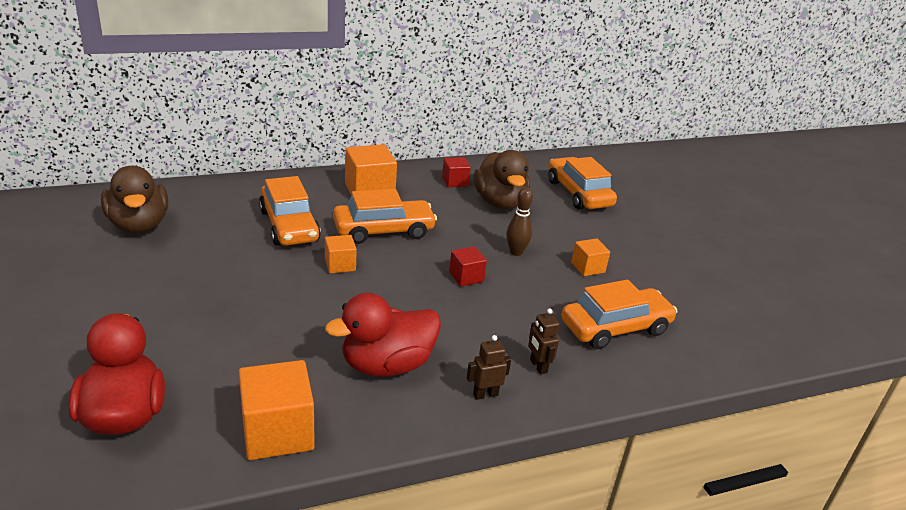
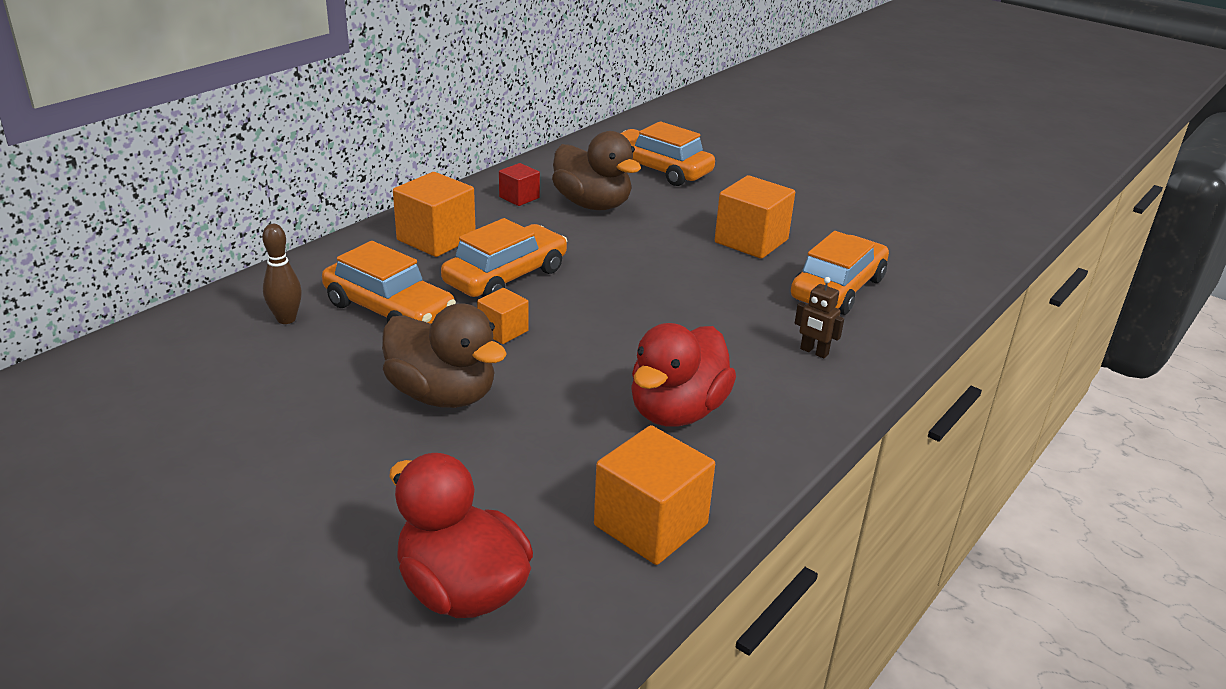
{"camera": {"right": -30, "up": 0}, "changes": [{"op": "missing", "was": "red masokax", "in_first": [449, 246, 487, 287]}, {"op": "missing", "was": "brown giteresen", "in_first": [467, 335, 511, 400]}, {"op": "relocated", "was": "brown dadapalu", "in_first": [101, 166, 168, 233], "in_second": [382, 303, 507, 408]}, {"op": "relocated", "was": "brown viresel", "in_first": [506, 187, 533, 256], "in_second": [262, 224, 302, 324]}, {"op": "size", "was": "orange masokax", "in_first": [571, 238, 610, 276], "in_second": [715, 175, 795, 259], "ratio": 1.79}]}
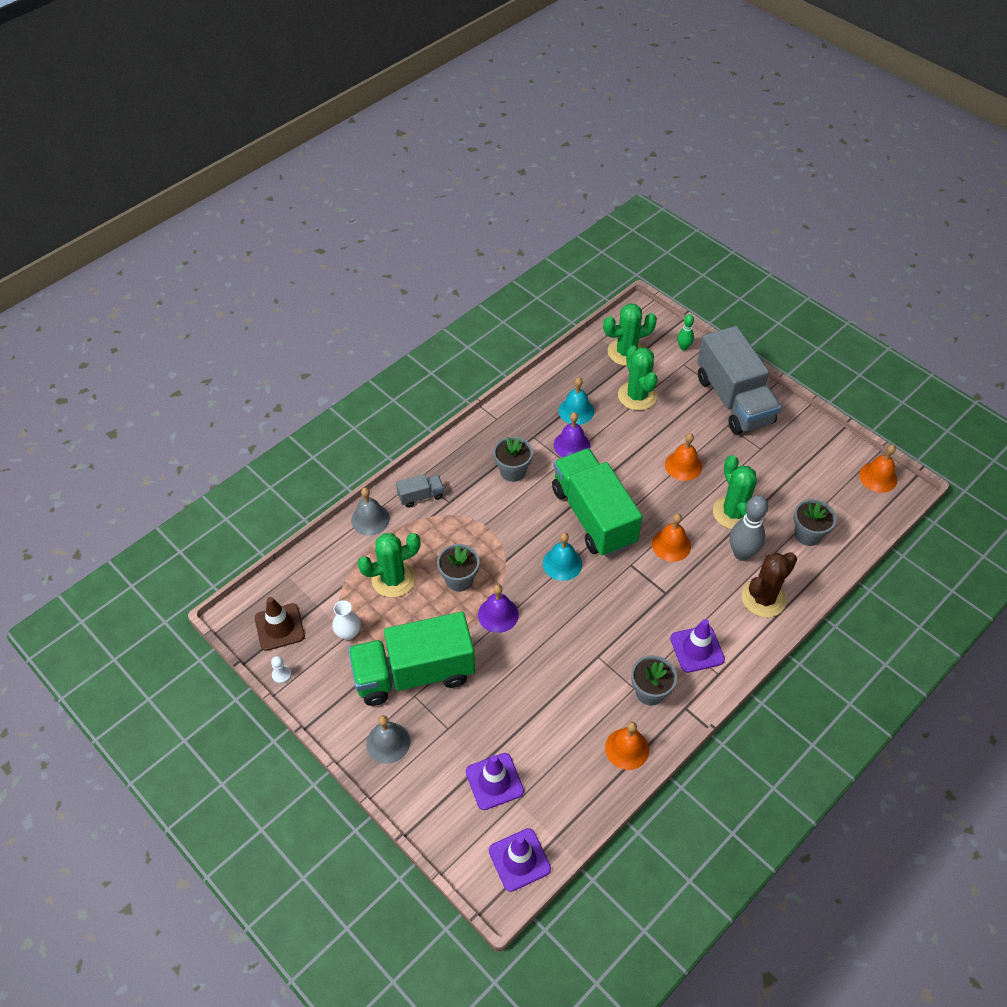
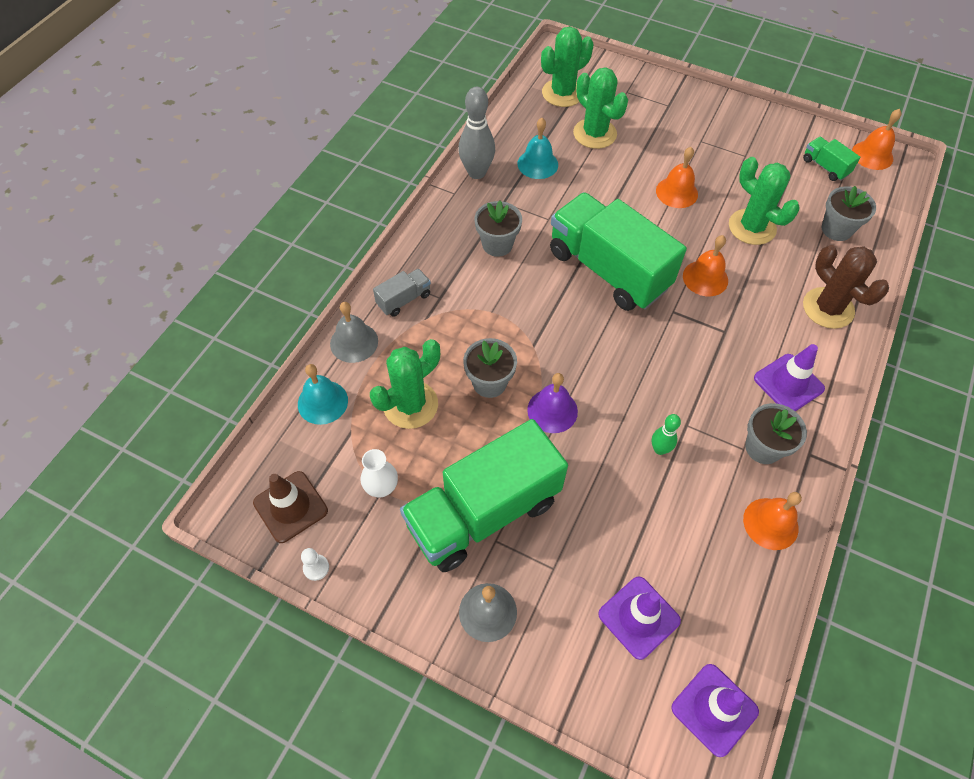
{"camera": {"right": -20, "up": 5}, "changes": [{"op": "missing", "was": "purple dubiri", "in_first": [554, 412, 590, 457]}, {"op": "missing", "was": "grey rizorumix", "in_first": [697, 326, 781, 435]}, {"op": "appeared", "now": "green rizorumix", "in_second": [803, 137, 861, 181]}, {"op": "relocated", "was": "turquoise dubiri", "in_first": [543, 533, 582, 581], "in_second": [298, 364, 348, 425]}, {"op": "relocated", "was": "green viresel", "in_first": [677, 314, 694, 351], "in_second": [652, 414, 681, 455]}, {"op": "relocated", "was": "grey viresel", "in_first": [730, 495, 768, 561], "in_second": [458, 87, 495, 179]}, {"op": "spun", "was": "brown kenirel", "in_first": [742, 552, 797, 618], "in_second": [803, 245, 889, 329], "clockwise": -60}]}
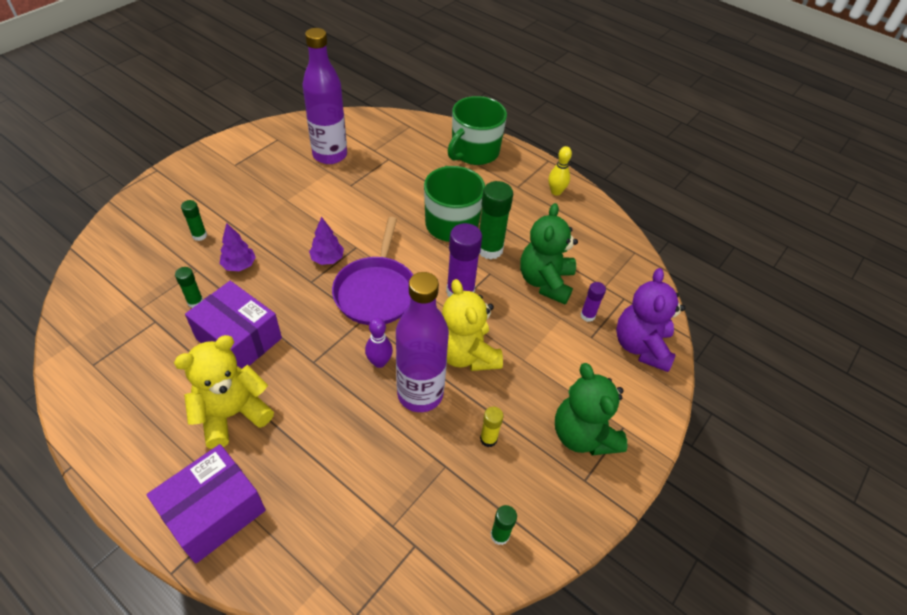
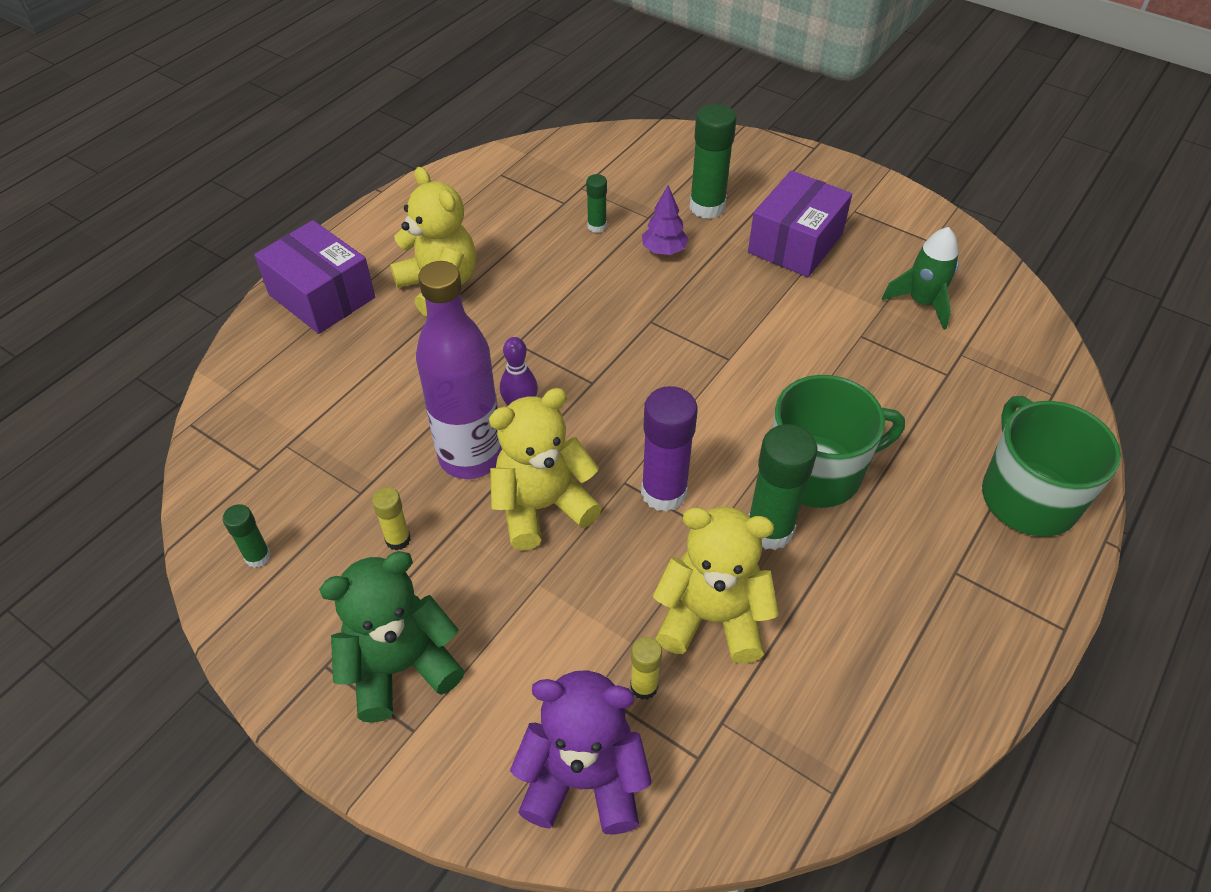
{"camera": {"right": 90, "up": 0}, "changes": [{"op": "missing", "was": "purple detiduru", "in_first": [309, 217, 344, 265]}, {"op": "missing", "was": "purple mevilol", "in_first": [332, 217, 413, 325]}, {"op": "missing", "was": "yellow viresel", "in_first": [548, 146, 572, 196]}, {"op": "relocated", "was": "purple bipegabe", "in_first": [185, 281, 282, 369], "in_second": [748, 170, 852, 277]}, {"op": "exchanged", "was": "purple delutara", "now": "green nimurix", "in_first": [302, 28, 347, 164], "in_second": [882, 227, 959, 330]}, {"op": "colour", "was": "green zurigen", "now": "yellow zurigen", "in_first": [520, 203, 578, 304], "in_second": [653, 507, 779, 664]}, {"op": "colour", "was": "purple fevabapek", "now": "yellow fevabapek", "in_first": [581, 282, 606, 322], "in_second": [630, 637, 662, 700]}, {"op": "spun", "was": "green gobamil", "in_first": [448, 96, 507, 165], "in_second": [982, 396, 1121, 537], "clockwise": 45}, {"op": "size", "was": "green fevabapek", "in_first": [181, 200, 207, 241], "in_second": [689, 104, 737, 219], "ratio": 1.91}]}
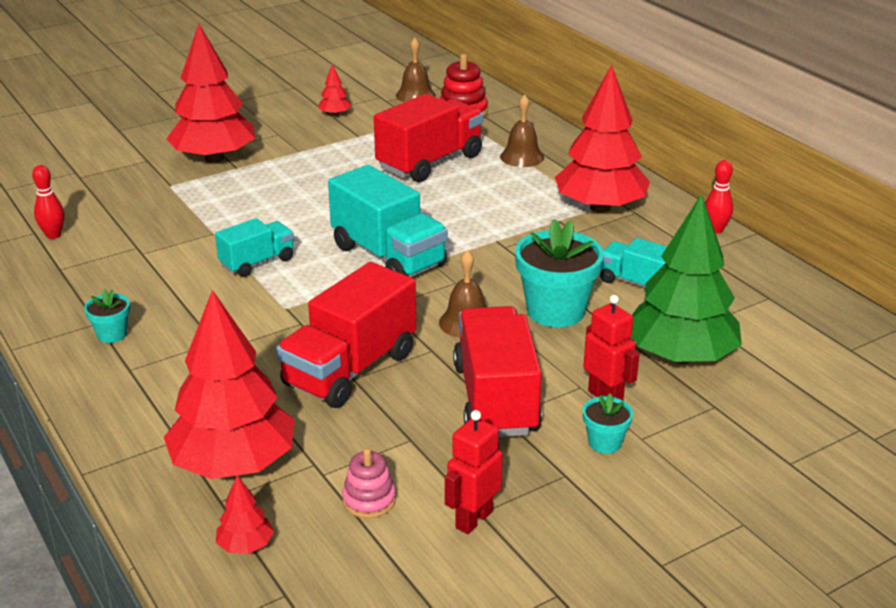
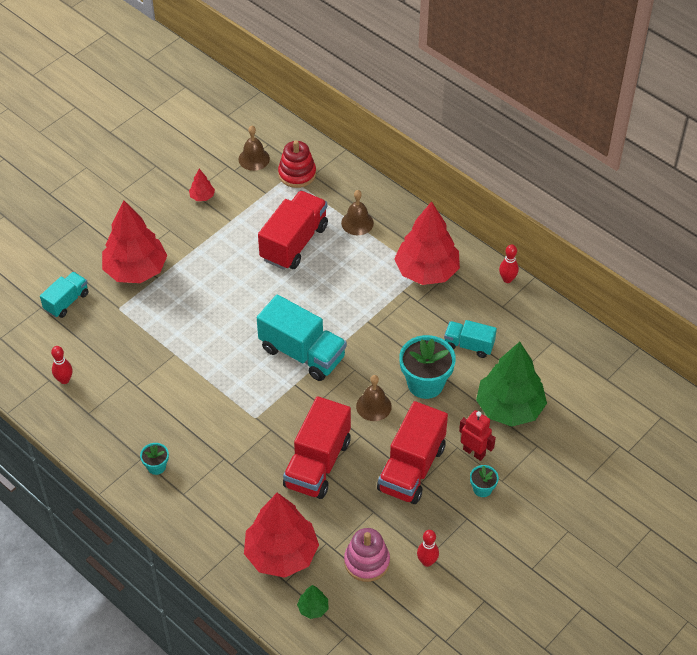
{"camera": {"right": -15, "up": 20}, "changes": [{"op": "relocated", "was": "turquoise rizorumix", "in_first": [215, 218, 294, 277], "in_second": [40, 272, 89, 318]}, {"op": "exchanged", "was": "red giteresen", "now": "red viresel", "in_first": [445, 410, 503, 534], "in_second": [417, 530, 439, 567]}, {"op": "colour", "was": "red detiduru", "now": "green detiduru", "in_first": [216, 476, 274, 554], "in_second": [297, 585, 328, 619]}, {"op": "spun", "was": "red rizorumix", "in_first": [453, 306, 542, 437], "in_second": [377, 401, 448, 504], "clockwise": -135}, {"op": "size", "was": "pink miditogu", "in_first": [342, 448, 396, 518], "in_second": [344, 528, 390, 582], "ratio": 1.53}]}
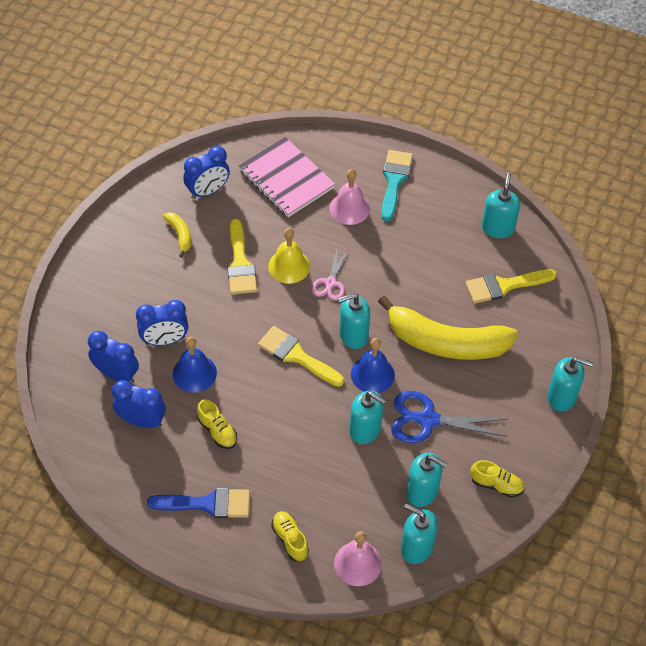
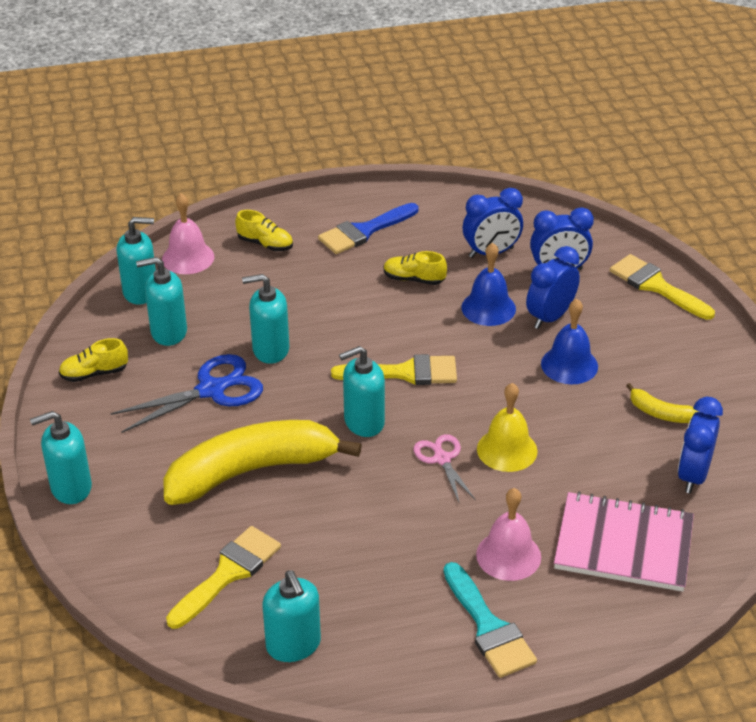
{"camera": {"right": 145, "up": -15}, "changes": [{"op": "relocated", "was": "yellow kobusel", "in_first": [227, 219, 257, 295], "in_second": [610, 254, 715, 320]}, {"op": "relocated", "was": "blue dubiri", "in_first": [351, 338, 395, 393], "in_second": [541, 299, 598, 384]}, {"op": "spun", "was": "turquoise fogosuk", "in_first": [338, 293, 370, 349], "in_second": [339, 346, 385, 437], "clockwise": -150}]}
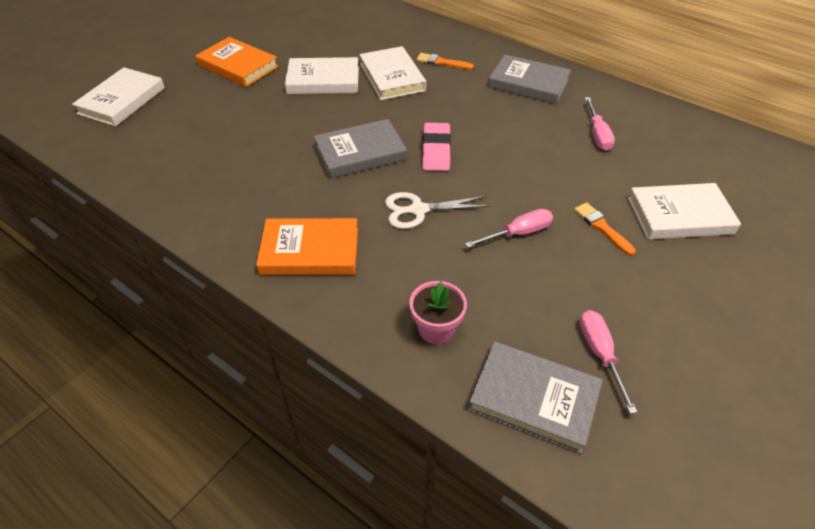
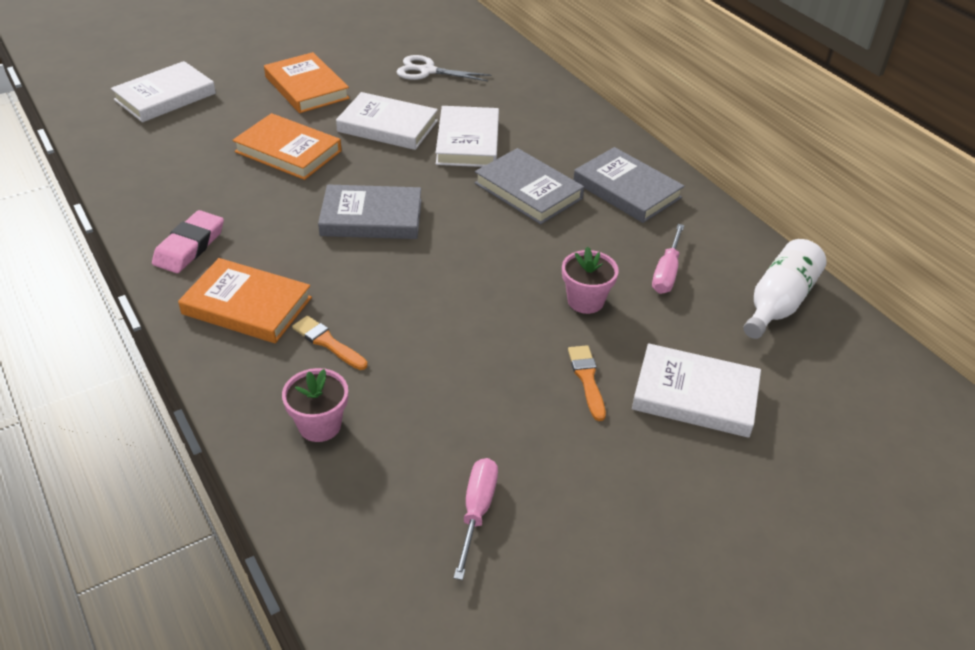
{"camera": {"right": 20, "up": -5}, "changes": [{"op": "missing", "was": "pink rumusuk", "in_first": [465, 209, 553, 248]}, {"op": "appeared", "now": "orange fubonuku", "in_second": [232, 113, 342, 180]}, {"op": "appeared", "now": "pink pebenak", "in_second": [562, 246, 619, 314]}, {"op": "appeared", "now": "white delutara", "in_second": [744, 239, 827, 339]}, {"op": "relocated", "was": "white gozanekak", "in_first": [385, 192, 490, 229], "in_second": [396, 55, 491, 81]}, {"op": "relocated", "was": "orange kobusel", "in_first": [417, 53, 474, 69], "in_second": [292, 316, 368, 370]}, {"op": "relocated", "was": "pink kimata", "in_first": [422, 123, 451, 171], "in_second": [152, 210, 224, 273]}, {"op": "relocated", "was": "grey fubonuku", "in_first": [468, 341, 603, 454], "in_second": [474, 148, 584, 224]}]}
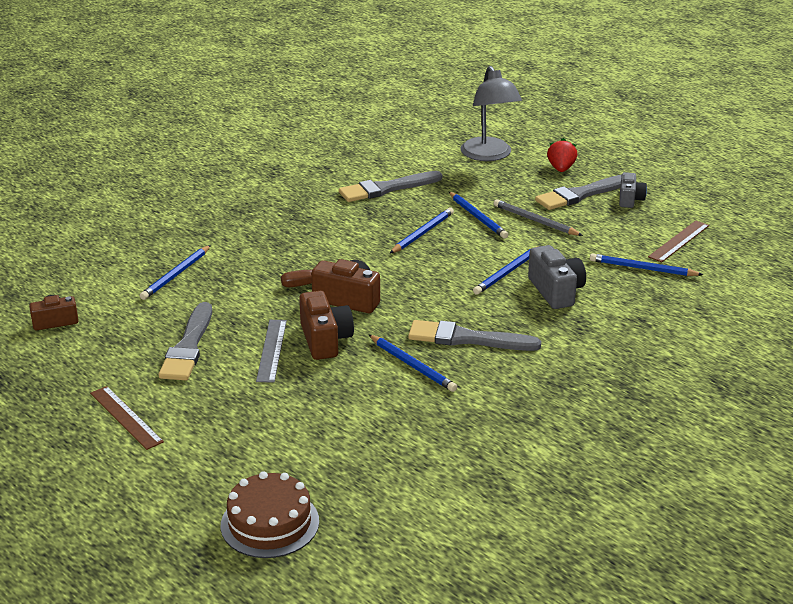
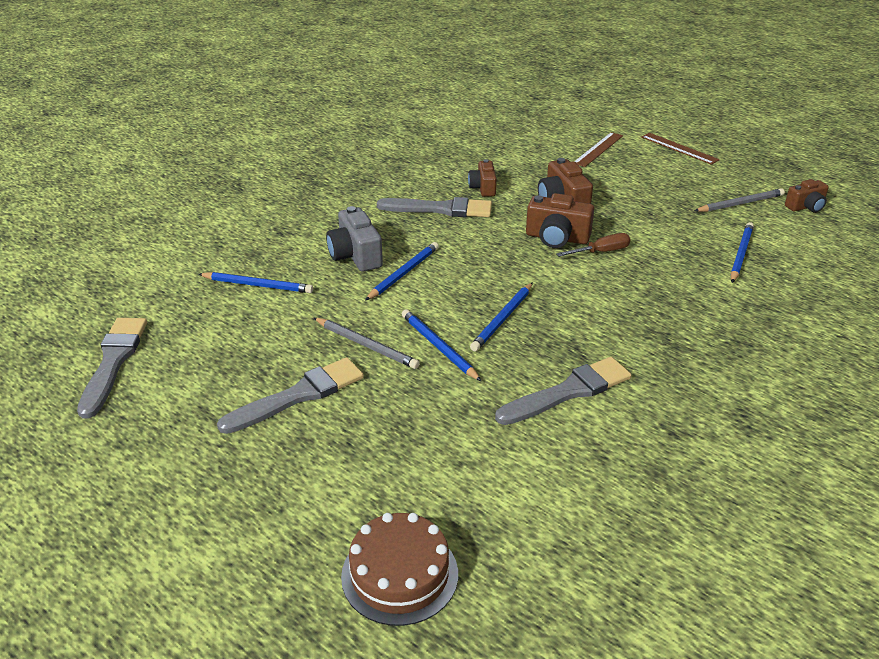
{"camera": {"right": 175, "up": 5}, "changes": [{"op": "missing", "was": "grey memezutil", "in_first": [256, 320, 287, 383]}, {"op": "missing", "was": "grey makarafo", "in_first": [460, 66, 522, 161]}, {"op": "missing", "was": "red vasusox", "in_first": [547, 138, 577, 172]}, {"op": "missing", "was": "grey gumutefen", "in_first": [619, 172, 647, 208]}, {"op": "appeared", "now": "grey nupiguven", "in_second": [694, 188, 785, 212]}, {"op": "relocated", "was": "grey kobusel", "in_first": [159, 302, 212, 380], "in_second": [77, 318, 147, 419]}, {"op": "relocated", "was": "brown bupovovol", "in_first": [221, 471, 319, 558], "in_second": [341, 513, 458, 626]}, {"op": "relocated", "was": "brown memezutil", "in_first": [648, 221, 709, 262], "in_second": [574, 132, 623, 167]}, {"op": "exchanged", "was": "blue nupiguven", "now": "brown gumutefen", "in_first": [369, 335, 457, 392], "in_second": [468, 159, 497, 197]}]}
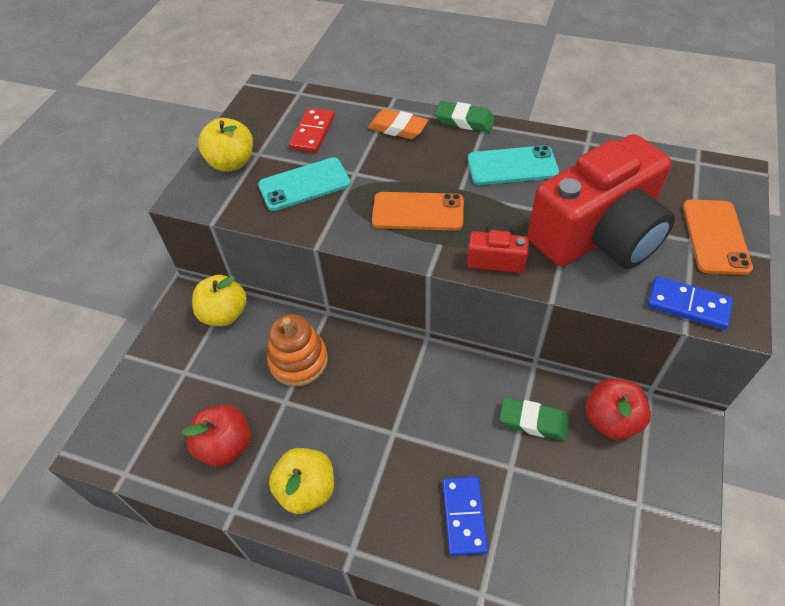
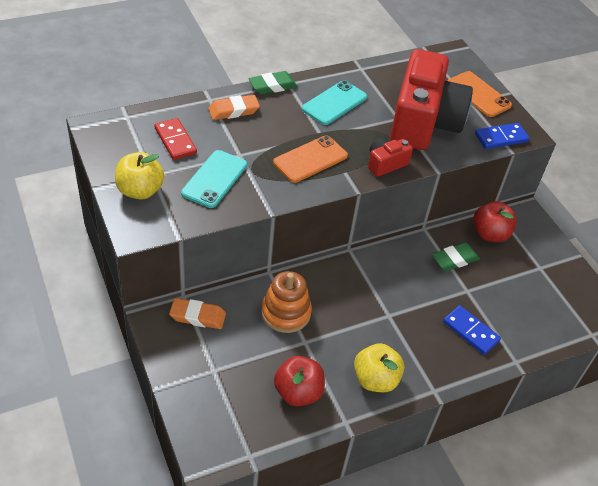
{"camera": {"right": -50, "up": -5}, "changes": [{"op": "exchanged", "was": "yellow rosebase", "now": "orange kimata", "in_first": [192, 275, 247, 326], "in_second": [169, 298, 226, 329]}]}
